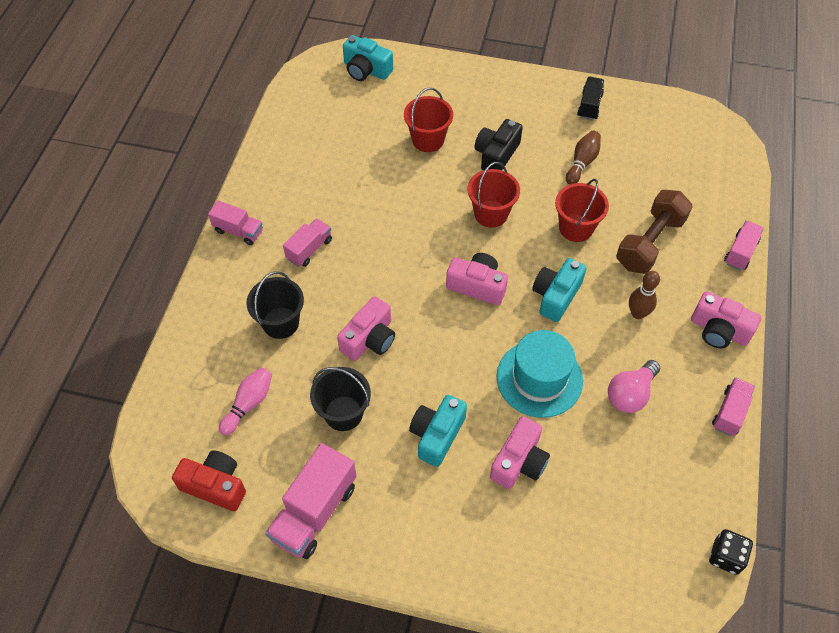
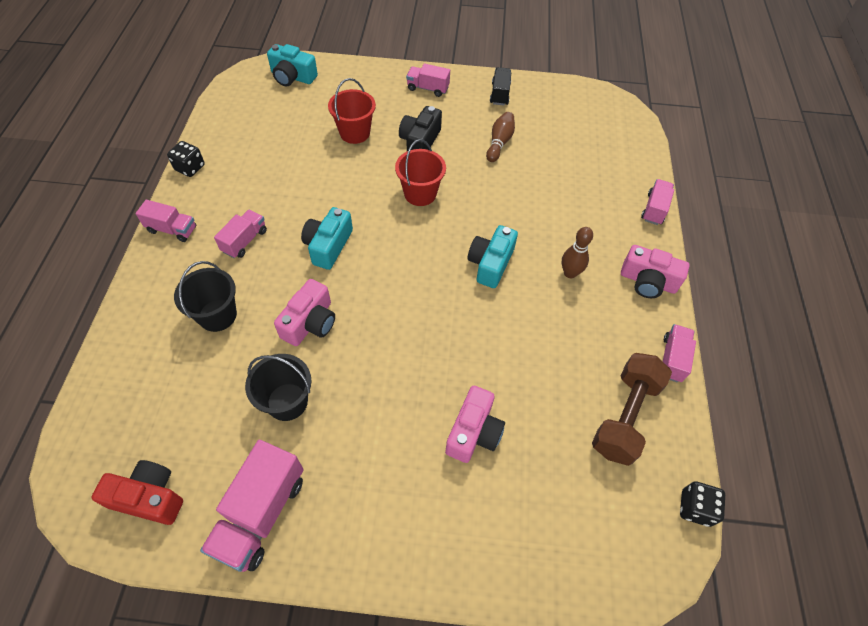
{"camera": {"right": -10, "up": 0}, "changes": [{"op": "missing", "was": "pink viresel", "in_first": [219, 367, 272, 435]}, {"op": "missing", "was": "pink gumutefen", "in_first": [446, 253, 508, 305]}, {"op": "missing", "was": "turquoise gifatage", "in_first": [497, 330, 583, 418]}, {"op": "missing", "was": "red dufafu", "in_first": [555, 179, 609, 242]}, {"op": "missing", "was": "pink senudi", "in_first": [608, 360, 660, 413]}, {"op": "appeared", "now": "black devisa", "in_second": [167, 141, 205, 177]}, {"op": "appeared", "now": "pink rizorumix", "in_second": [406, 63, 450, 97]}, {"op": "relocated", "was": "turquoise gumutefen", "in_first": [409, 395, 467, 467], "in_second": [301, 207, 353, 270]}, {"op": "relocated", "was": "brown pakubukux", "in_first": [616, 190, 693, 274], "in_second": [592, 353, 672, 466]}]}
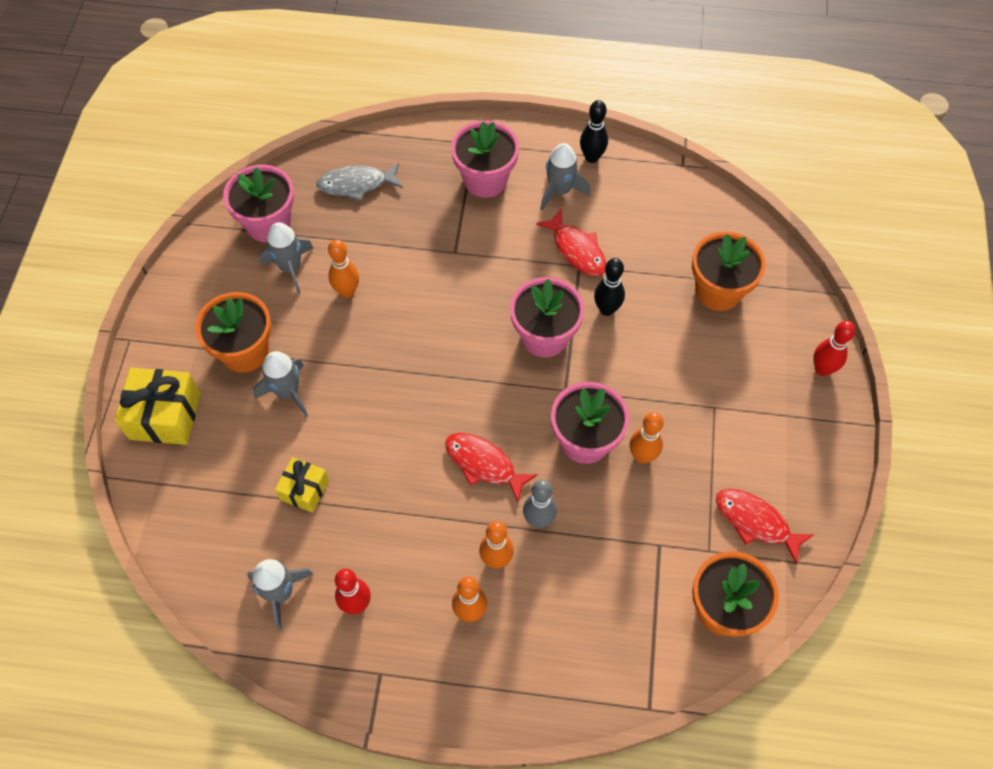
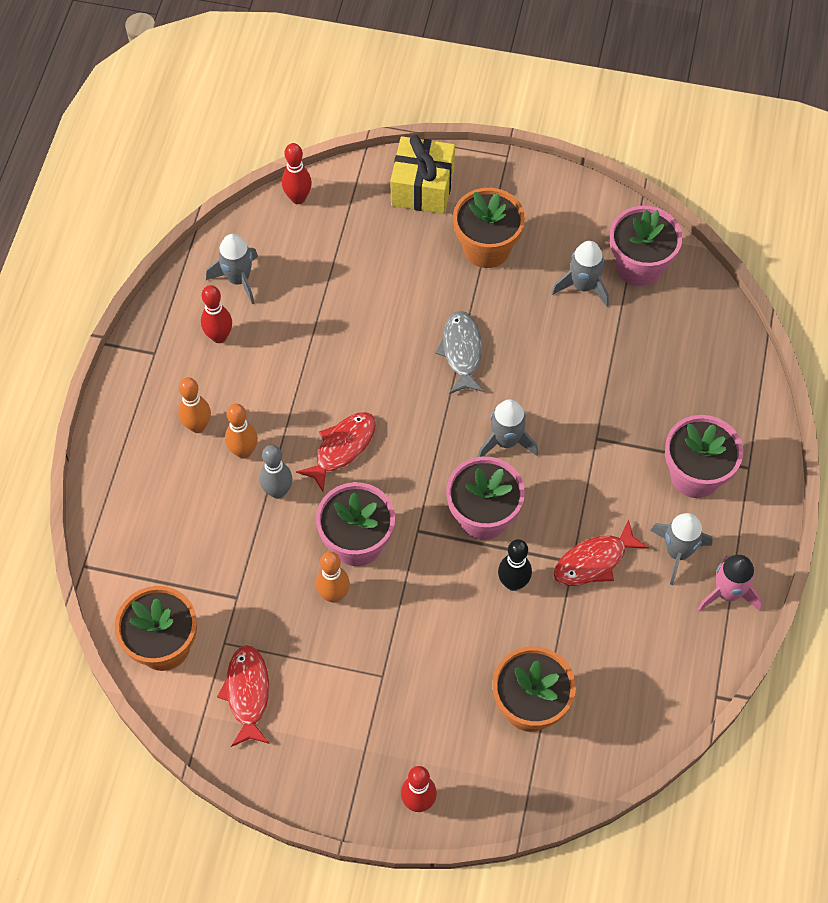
{"camera": {"right": 95, "up": 0}, "changes": [{"op": "missing", "was": "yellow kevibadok", "in_first": [275, 457, 329, 513]}, {"op": "missing", "was": "orange viresel", "in_first": [328, 239, 359, 298]}, {"op": "appeared", "now": "red viresel", "in_second": [282, 143, 312, 204]}, {"op": "relocated", "was": "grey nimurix", "in_first": [253, 351, 308, 417], "in_second": [478, 399, 538, 457]}, {"op": "relocated", "was": "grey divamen", "in_first": [316, 163, 403, 201], "in_second": [435, 311, 484, 394]}, {"op": "exchanged", "was": "black viresel", "now": "pink nimurix", "in_first": [580, 100, 608, 163], "in_second": [698, 555, 762, 611]}, {"op": "spun", "was": "red divamen", "in_first": [716, 489, 814, 564], "in_second": [217, 645, 270, 747], "clockwise": -45}]}
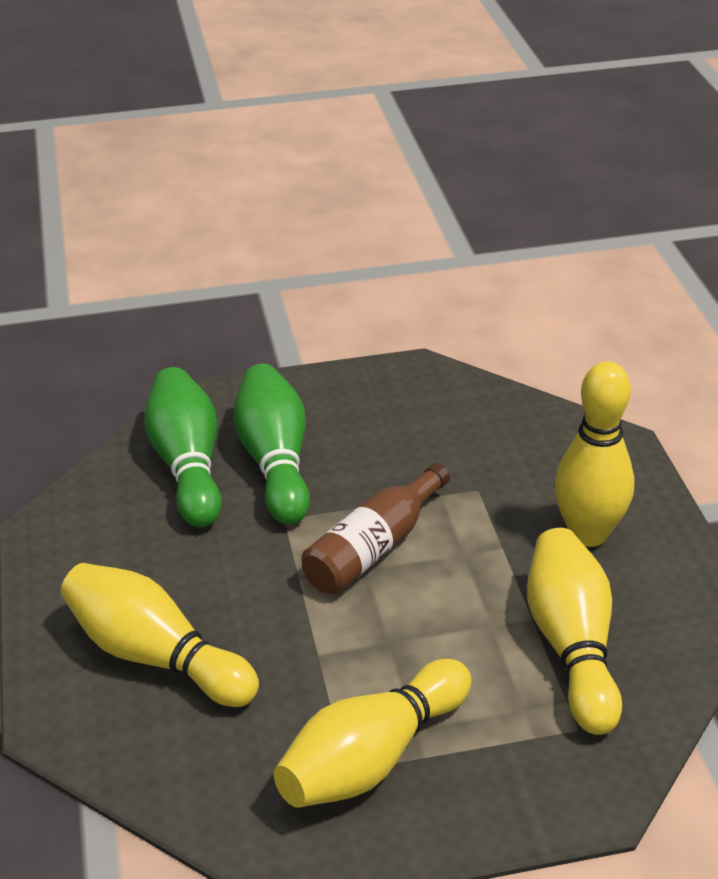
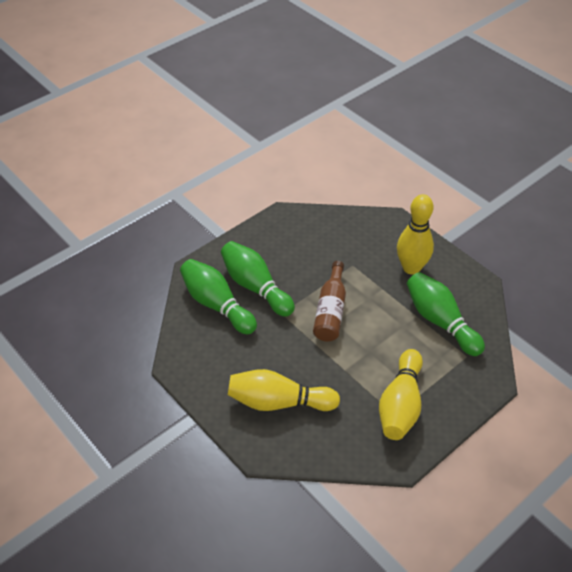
{"camera": {"right": -30, "up": 10}, "changes": [{"op": "colour", "was": "yellow viresel", "now": "green viresel", "in_first": [527, 528, 622, 735], "in_second": [407, 272, 485, 356]}]}
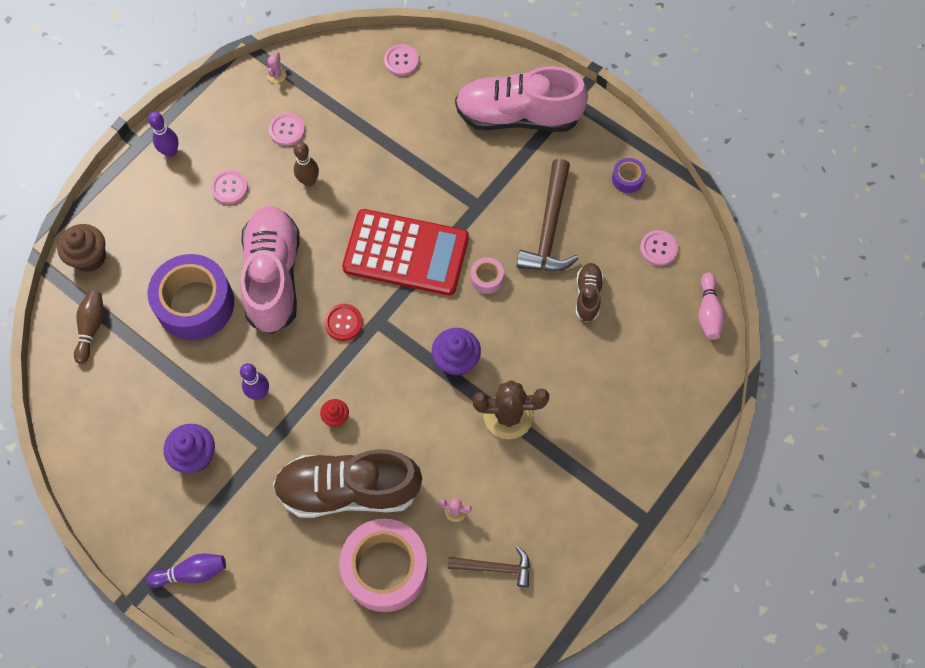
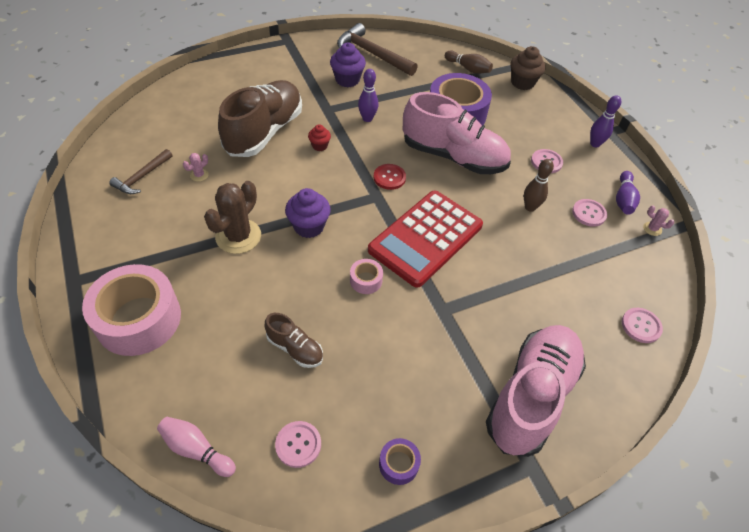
{"camera": {"right": 115, "up": -15}, "changes": [{"op": "relocated", "was": "purple viresel", "in_first": [146, 553, 226, 588], "in_second": [616, 171, 640, 215]}, {"op": "relocated", "was": "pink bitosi", "in_first": [339, 519, 428, 612], "in_second": [82, 264, 181, 356]}, {"op": "relocated", "was": "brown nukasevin", "in_first": [516, 159, 578, 271], "in_second": [337, 23, 418, 76]}]}
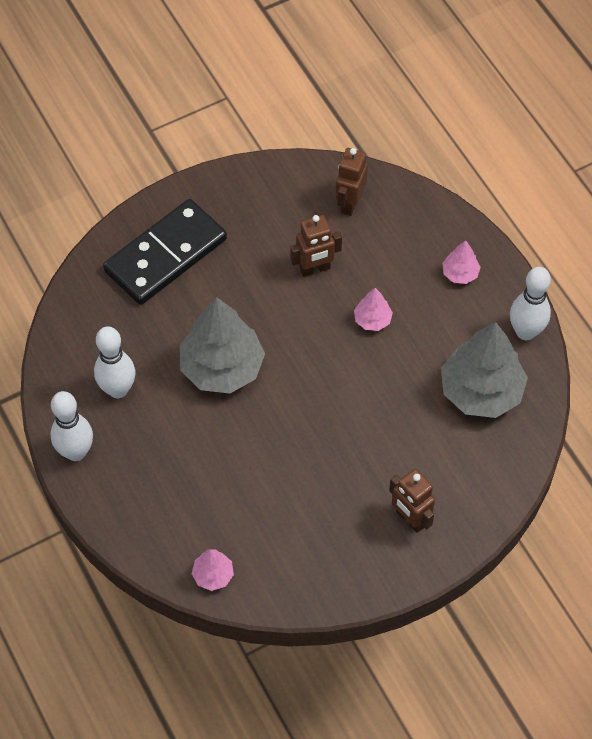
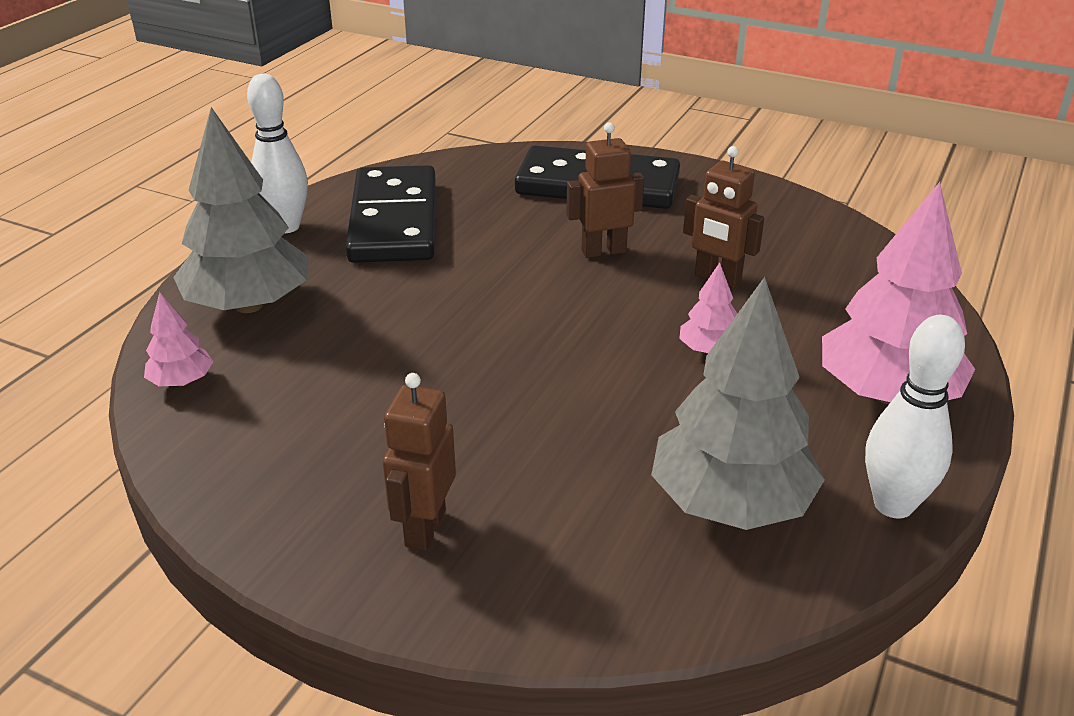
{"camera": {"right": 55, "up": -25}, "changes": [{"op": "relocated", "was": "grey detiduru", "in_first": [180, 297, 265, 394], "in_second": [173, 107, 309, 313]}, {"op": "relocated", "was": "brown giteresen", "in_first": [336, 148, 368, 216], "in_second": [566, 122, 644, 258]}, {"op": "exchanged", "was": "white viresel", "now": "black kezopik", "in_first": [94, 326, 135, 398], "in_second": [346, 165, 435, 263]}, {"op": "size", "was": "pink detiduru", "in_first": [442, 240, 480, 284], "in_second": [822, 182, 975, 404], "ratio": 2.17}]}
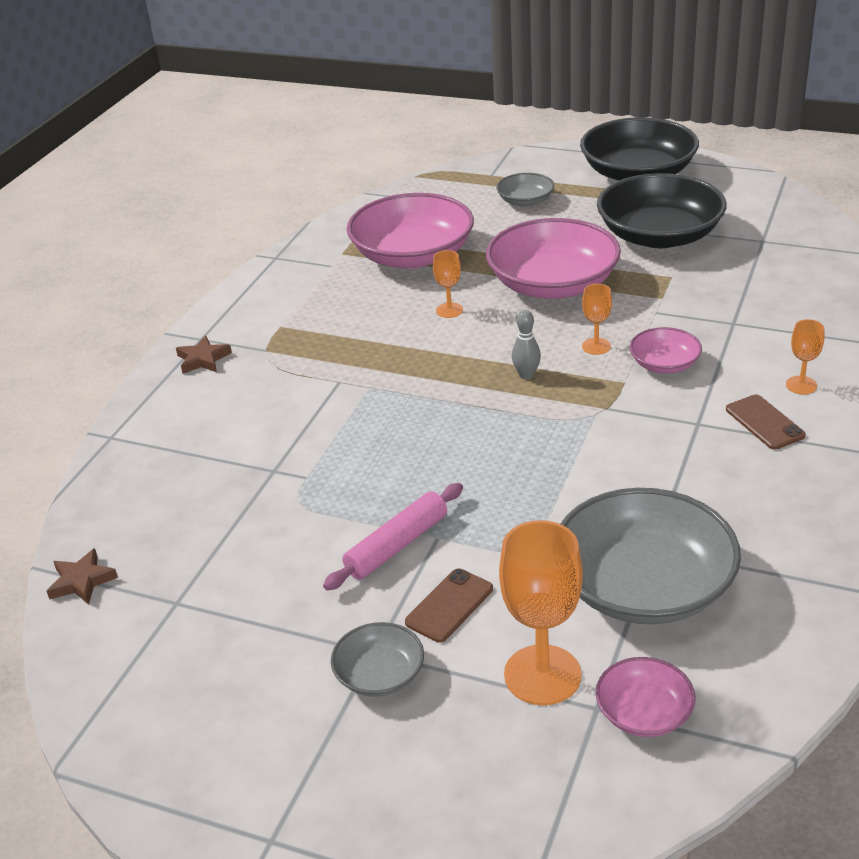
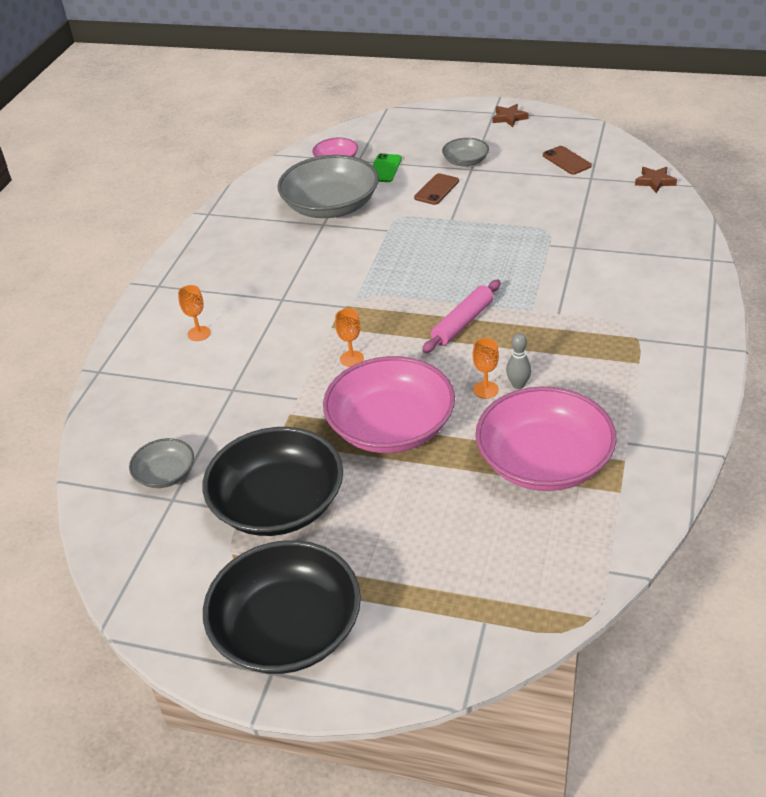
{"camera": {"right": 175, "up": 5}, "changes": [{"op": "missing", "was": "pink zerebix", "in_first": [630, 327, 702, 374]}, {"op": "relocated", "was": "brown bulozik", "in_first": [176, 336, 232, 374], "in_second": [493, 104, 529, 127]}, {"op": "relocated", "was": "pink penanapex", "in_first": [323, 483, 463, 590], "in_second": [422, 280, 501, 353]}, {"op": "relocated", "was": "grey zerebix", "in_first": [496, 173, 555, 207], "in_second": [129, 438, 194, 488]}, {"op": "relocated", "was": "grey viresel", "in_first": [512, 310, 541, 379], "in_second": [506, 333, 531, 389]}, {"op": "relocated", "was": "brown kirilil", "in_first": [726, 395, 806, 450], "in_second": [543, 146, 592, 175]}, {"op": "exchanged", "was": "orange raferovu", "now": "green kirilil", "in_first": [499, 520, 583, 705], "in_second": [372, 153, 402, 182]}]}
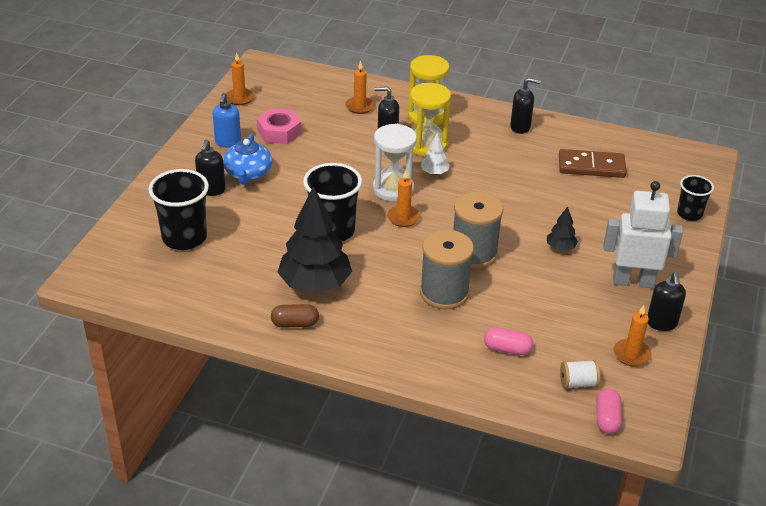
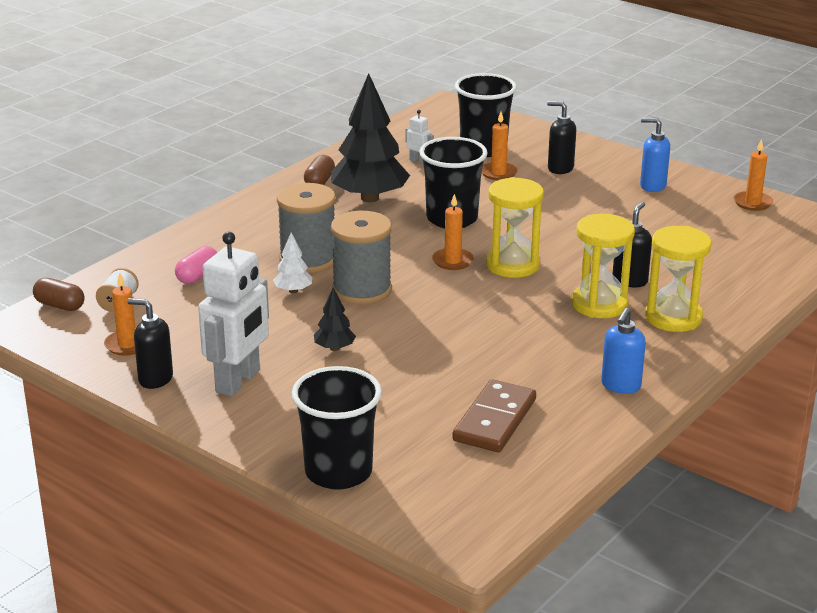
{"camera": {"right": 110, "up": -10}, "changes": [{"op": "missing", "was": "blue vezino", "in_first": [223, 134, 272, 185]}, {"op": "missing", "was": "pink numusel", "in_first": [257, 109, 302, 144]}, {"op": "appeared", "now": "white giteresen", "in_second": [405, 110, 434, 164]}, {"op": "relocated", "was": "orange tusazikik", "in_first": [345, 61, 375, 114], "in_second": [482, 112, 517, 180]}, {"op": "relocated", "was": "white detiduru", "in_first": [421, 132, 450, 175], "in_second": [273, 232, 312, 293]}, {"op": "colour", "was": "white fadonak", "now": "yellow fadonak", "in_first": [373, 124, 417, 202], "in_second": [486, 177, 544, 278]}, {"op": "colour", "was": "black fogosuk", "now": "blue fogosuk", "in_first": [510, 78, 541, 134], "in_second": [601, 308, 646, 394]}, {"op": "colour", "was": "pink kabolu", "now": "brown kabolu", "in_first": [596, 389, 622, 434], "in_second": [33, 278, 85, 311]}, {"op": "size", "was": "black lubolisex", "in_first": [677, 175, 714, 221], "in_second": [291, 366, 382, 490], "ratio": 1.68}]}
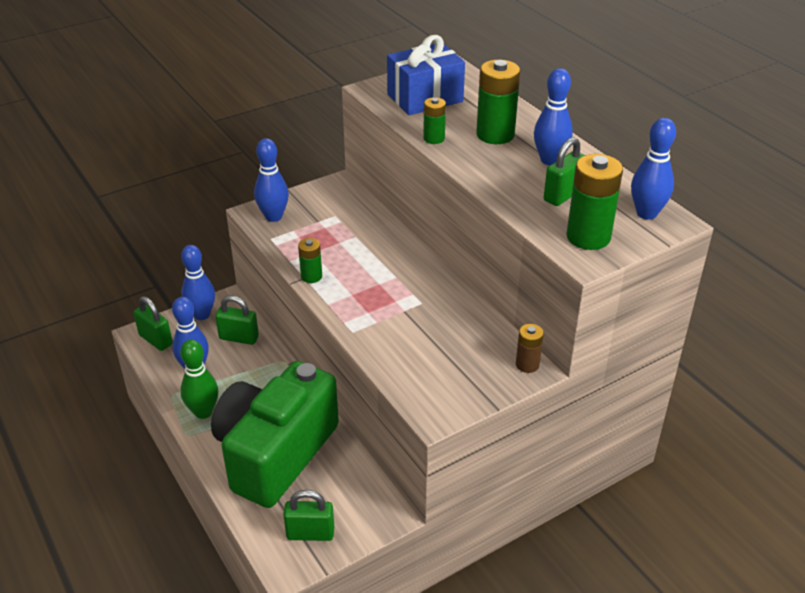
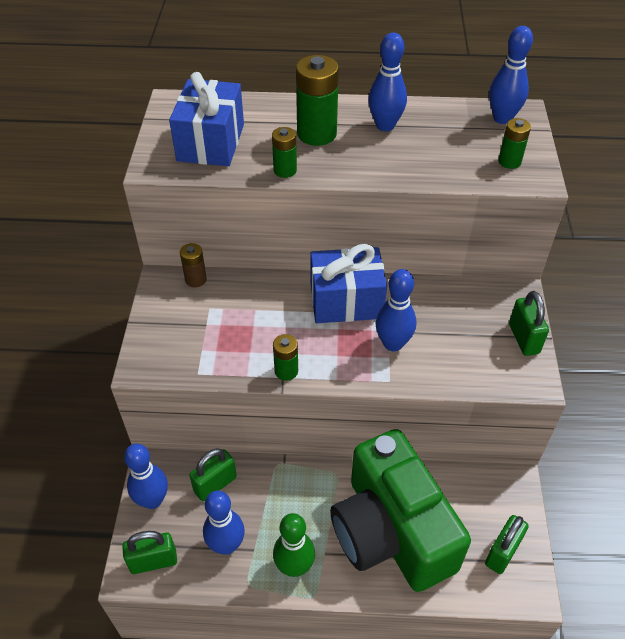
{"camera": {"right": -55, "up": 10}, "changes": [{"op": "appeared", "now": "blue kevibadok", "in_second": [310, 244, 387, 323]}, {"op": "relocated", "was": "blue viresel", "in_first": [254, 138, 289, 222], "in_second": [376, 269, 416, 352]}, {"op": "relocated", "was": "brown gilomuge", "in_first": [516, 324, 544, 373], "in_second": [180, 243, 207, 287]}, {"op": "relocated", "was": "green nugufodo", "in_first": [544, 137, 585, 206], "in_second": [509, 291, 549, 356]}, {"op": "size", "was": "green gilomuge", "in_first": [566, 154, 623, 250], "in_second": [498, 118, 531, 169], "ratio": 0.56}]}
